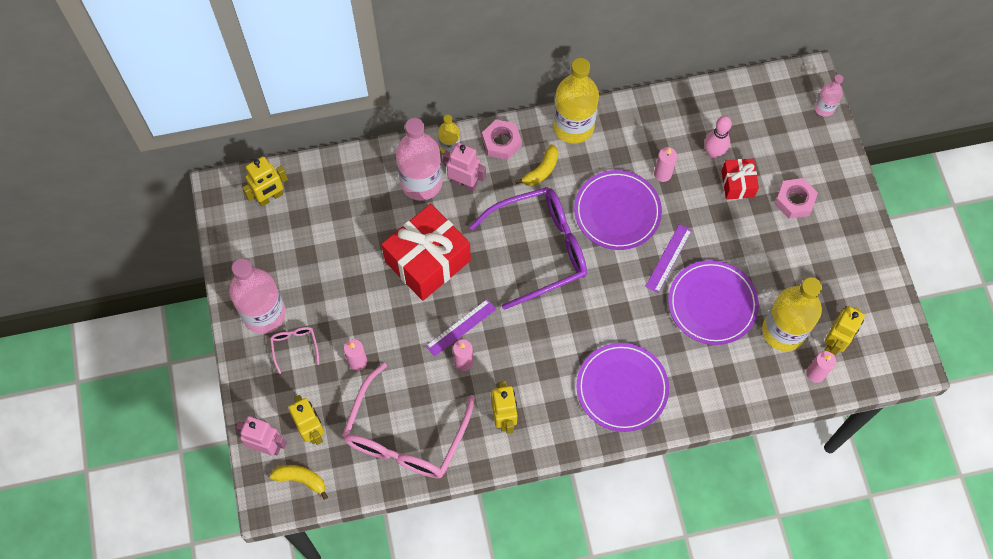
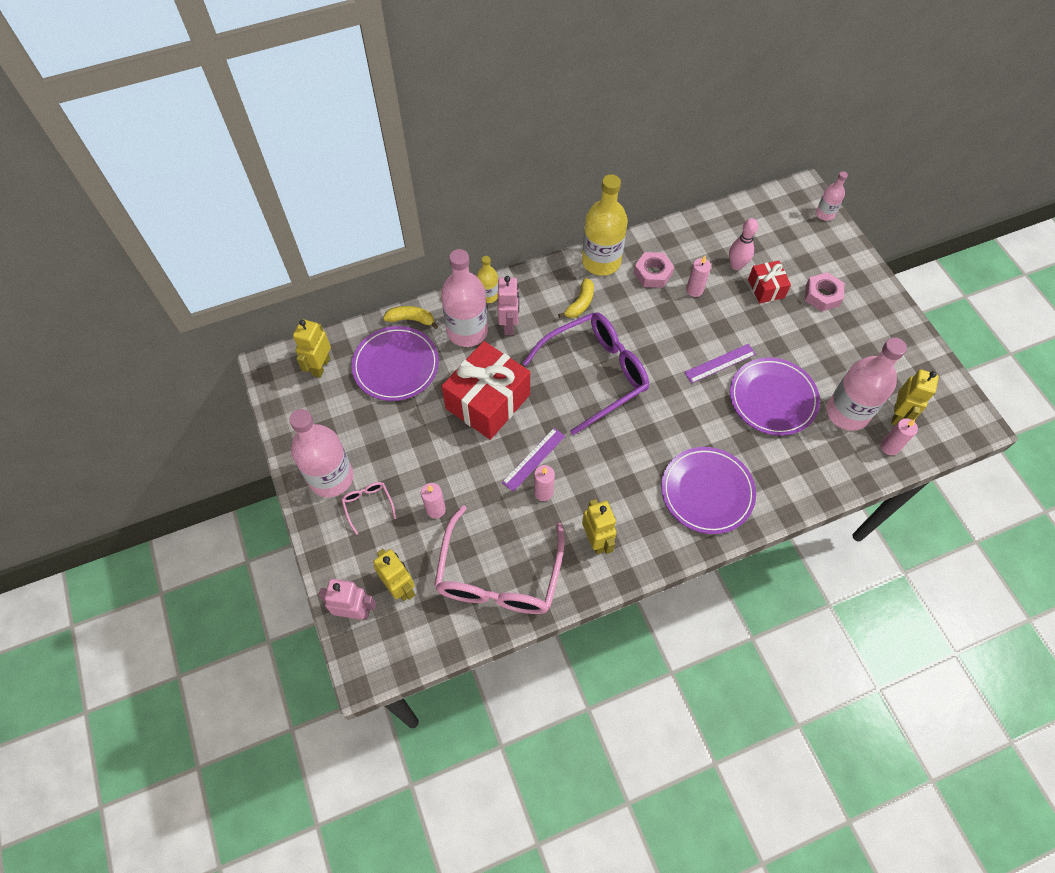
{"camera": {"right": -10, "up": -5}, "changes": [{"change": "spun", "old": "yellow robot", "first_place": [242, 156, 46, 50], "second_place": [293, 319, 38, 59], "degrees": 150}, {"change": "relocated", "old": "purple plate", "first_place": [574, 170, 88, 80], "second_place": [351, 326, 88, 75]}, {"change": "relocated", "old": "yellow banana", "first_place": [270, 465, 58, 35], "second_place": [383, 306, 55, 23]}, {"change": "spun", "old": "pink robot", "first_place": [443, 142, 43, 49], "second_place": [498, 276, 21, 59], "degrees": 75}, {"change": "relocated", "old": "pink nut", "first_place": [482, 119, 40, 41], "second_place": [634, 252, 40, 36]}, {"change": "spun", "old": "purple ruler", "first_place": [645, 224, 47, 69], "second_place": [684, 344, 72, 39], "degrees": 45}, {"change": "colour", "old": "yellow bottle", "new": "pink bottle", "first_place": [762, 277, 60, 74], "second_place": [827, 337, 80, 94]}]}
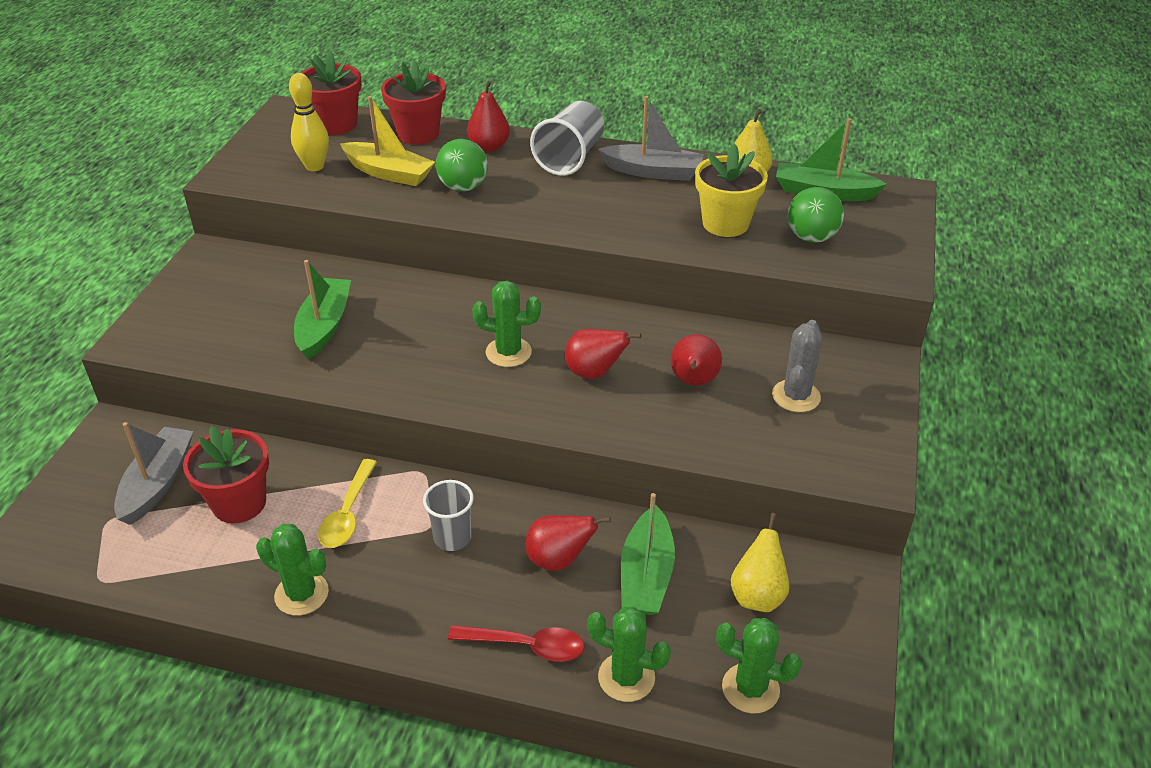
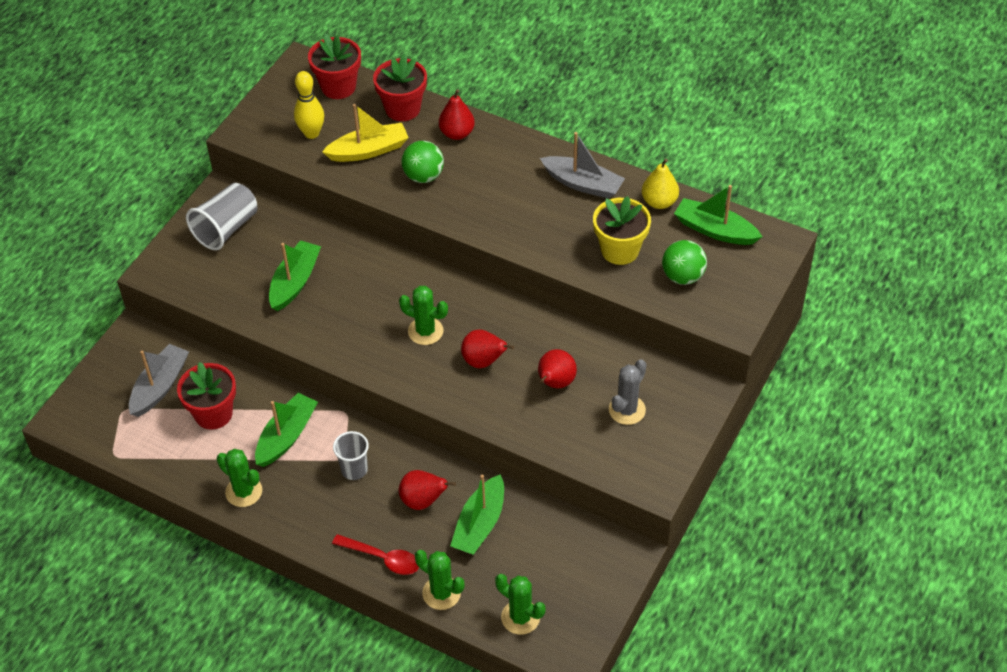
{"camera": {"right": 15, "up": 10}, "changes": [{"change": "relocated", "old": "grey cup", "first_place": [530, 101, 74, 75], "second_place": [186, 183, 72, 67]}, {"change": "exchanged", "old": "yellow spoon", "new": "green boat", "first_place": [318, 459, 59, 89], "second_place": [255, 393, 63, 74]}, {"change": "spun", "old": "yellow boat", "first_place": [340, 96, 95, 90], "second_place": [322, 104, 87, 58], "degrees": -60}, {"change": "missing", "old": "yellow pear", "first_place": [730, 513, 59, 99]}]}
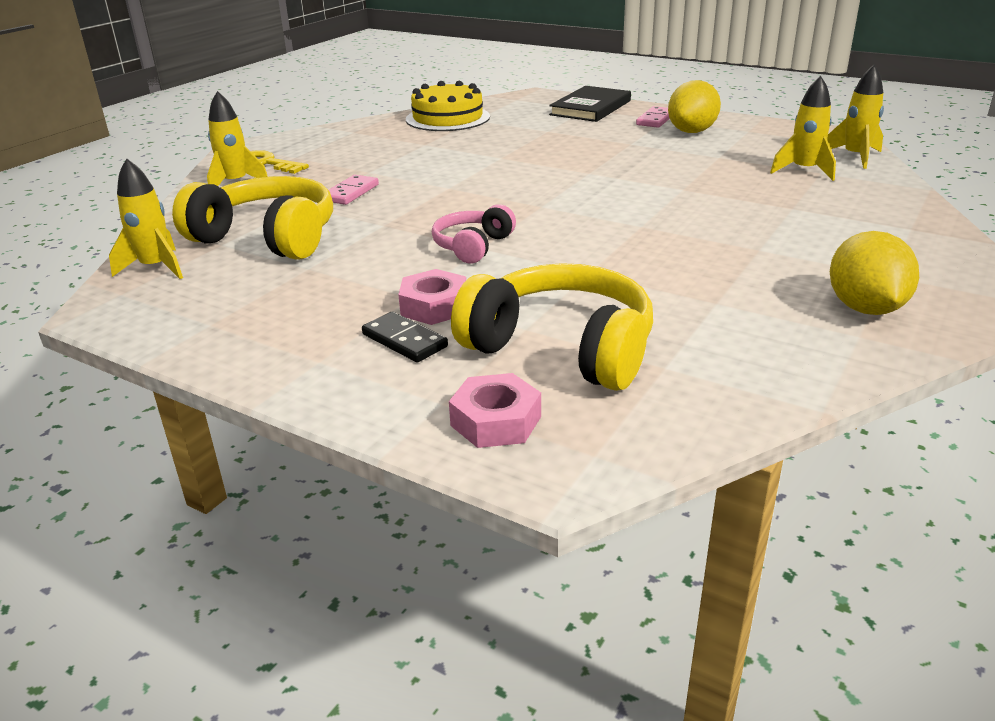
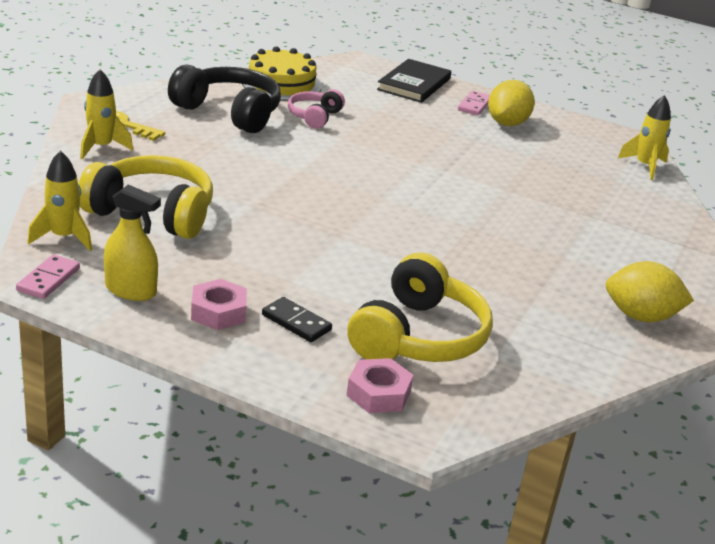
{"camera": {"right": -10, "up": 0}, "changes": [{"change": "relocated", "old": "pink domino", "first_place": [329, 175, 50, 30], "second_place": [16, 255, 64, 44]}, {"change": "appeared", "new": "yellow spray bottle", "second_place": [104, 184, 57, 117]}, {"change": "appeared", "new": "black headphones", "second_place": [168, 65, 113, 68]}, {"change": "relocated", "old": "pink nut", "first_place": [398, 269, 68, 56], "second_place": [191, 279, 56, 51]}, {"change": "relocated", "old": "pink headphones", "first_place": [432, 204, 84, 60], "second_place": [288, 89, 57, 40]}, {"change": "spun", "old": "yellow headphones", "first_place": [451, 263, 202, 128], "second_place": [347, 253, 146, 109], "degrees": 90}, {"change": "spun", "old": "yellow lemon", "first_place": [830, 231, 89, 84], "second_place": [606, 261, 88, 61], "degrees": -75}, {"change": "missing", "old": "yellow rocket", "first_place": [770, 76, 66, 105]}]}
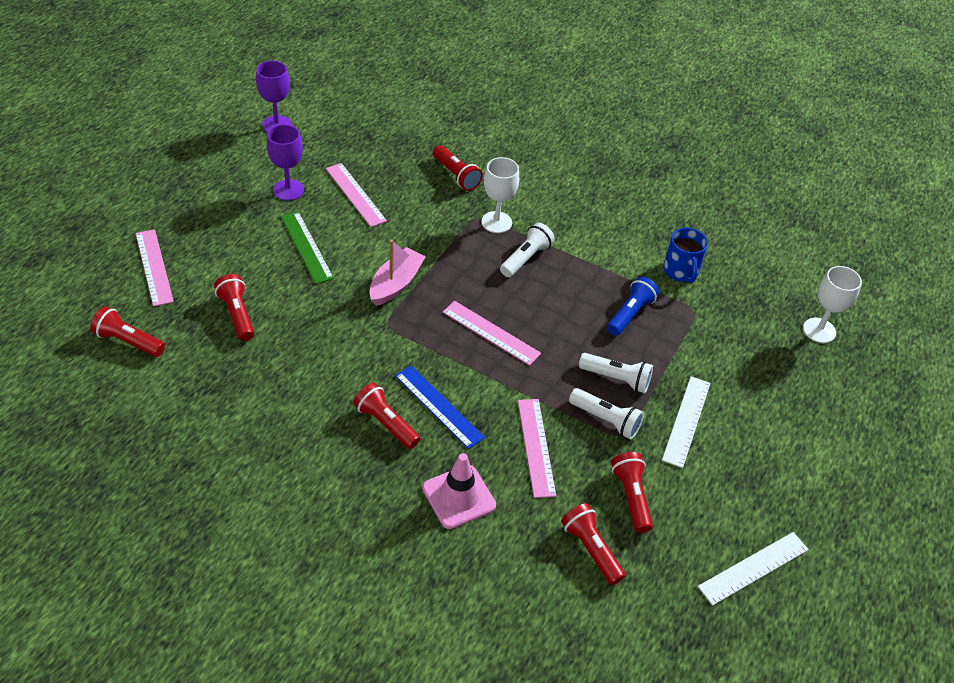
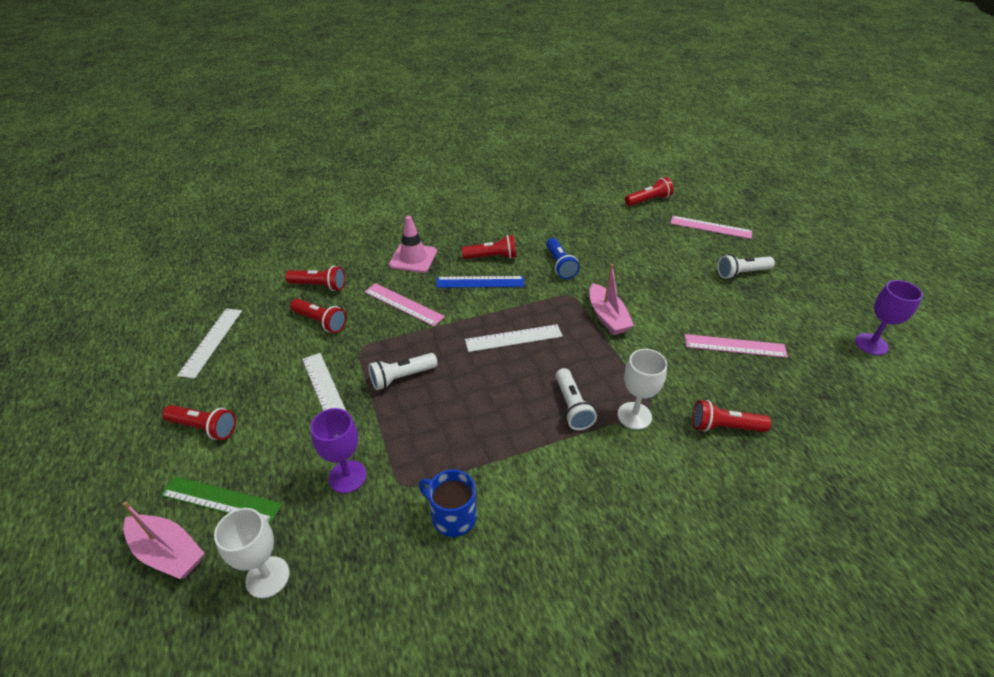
{"camera": {"right": 135, "up": -5}, "changes": [{"change": "appeared", "new": "pink boat", "second_place": [123, 501, 82, 78]}, {"change": "relocated", "old": "green ruler", "first_place": [281, 211, 53, 73], "second_place": [161, 476, 121, 48]}, {"change": "relocated", "old": "red flashlight", "first_place": [214, 274, 40, 67], "second_place": [162, 405, 74, 35]}, {"change": "relocated", "old": "purple goblet", "first_place": [267, 124, 37, 77], "second_place": [310, 408, 56, 85]}, {"change": "colour", "old": "pink ruler", "new": "white ruler", "first_place": [443, 301, 98, 65], "second_place": [465, 324, 98, 28]}, {"change": "relocated", "old": "blue flashlight", "first_place": [607, 277, 52, 59], "second_place": [546, 238, 34, 41]}, {"change": "relocated", "old": "white flashlight", "first_place": [569, 388, 75, 51], "second_place": [717, 254, 58, 25]}]}
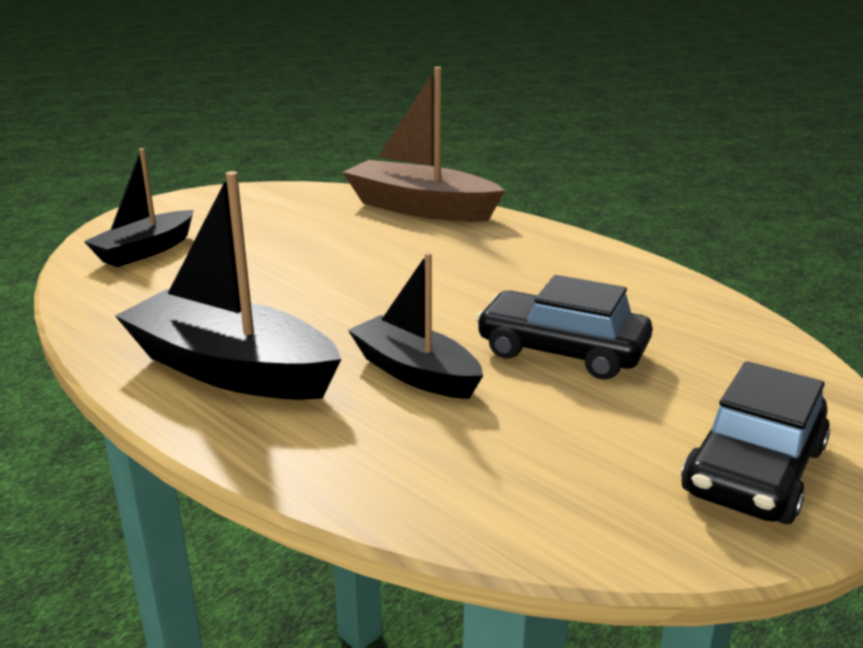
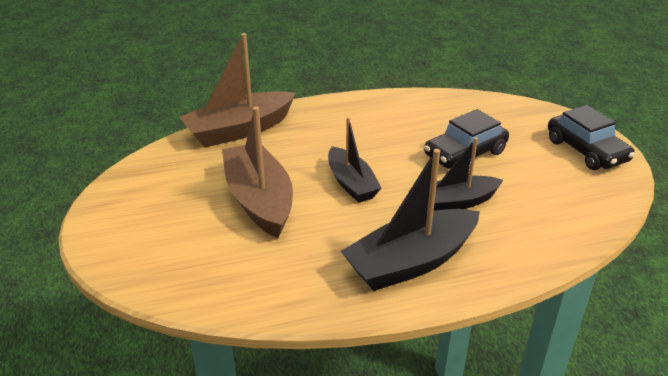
{"camera": {"right": -60, "up": 10}, "changes": [{"change": "appeared", "new": "brown boat", "second_place": [222, 106, 71, 132]}, {"change": "relocated", "old": "black boat", "first_place": [84, 148, 110, 119], "second_place": [328, 117, 54, 86]}]}
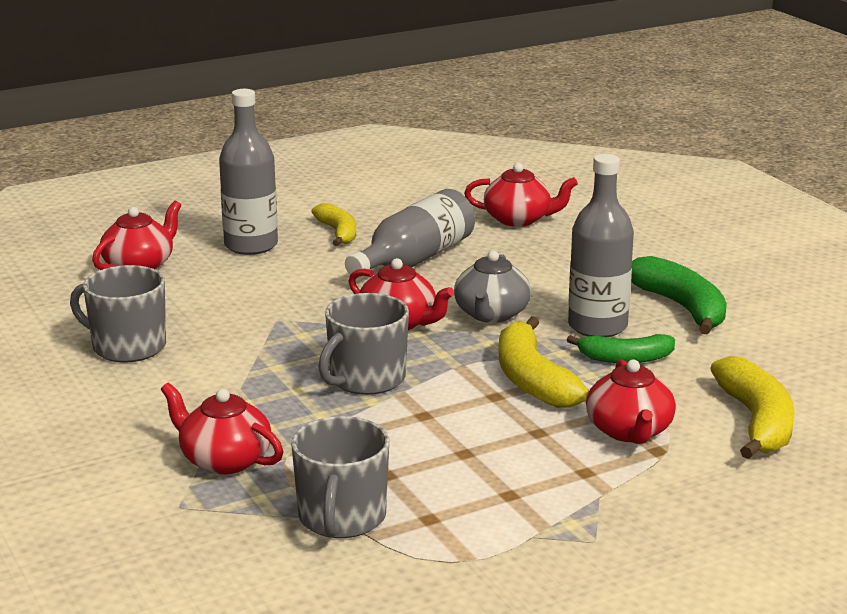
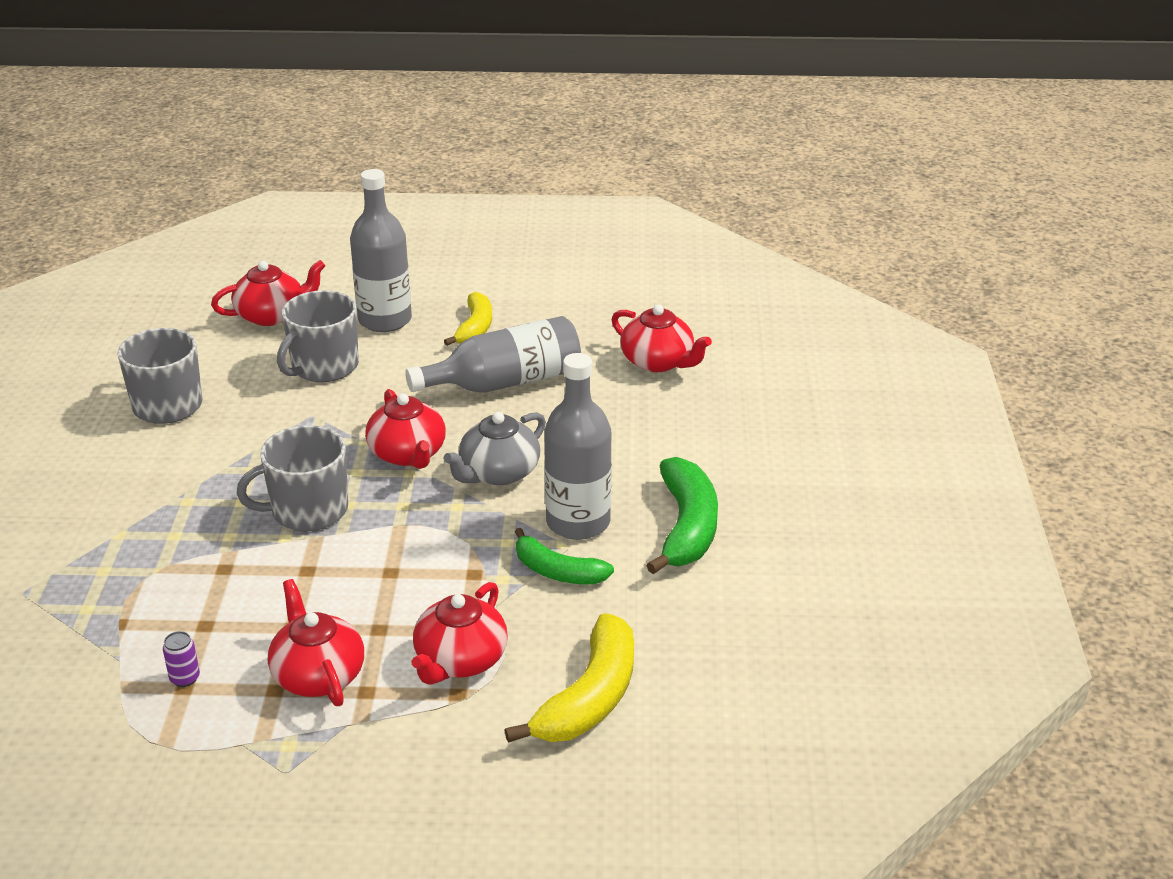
{"camera": {"right": 30, "up": 10}, "changes": [{"change": "appeared", "new": "purple can", "second_place": [163, 631, 37, 56]}, {"change": "relocated", "old": "red teapot", "first_place": [161, 383, 122, 91], "second_place": [268, 579, 96, 127]}, {"change": "relocated", "old": "grey mug", "first_place": [291, 416, 98, 122], "second_place": [277, 290, 82, 92]}, {"change": "missing", "old": "yellow banana", "first_place": [499, 316, 90, 92]}]}
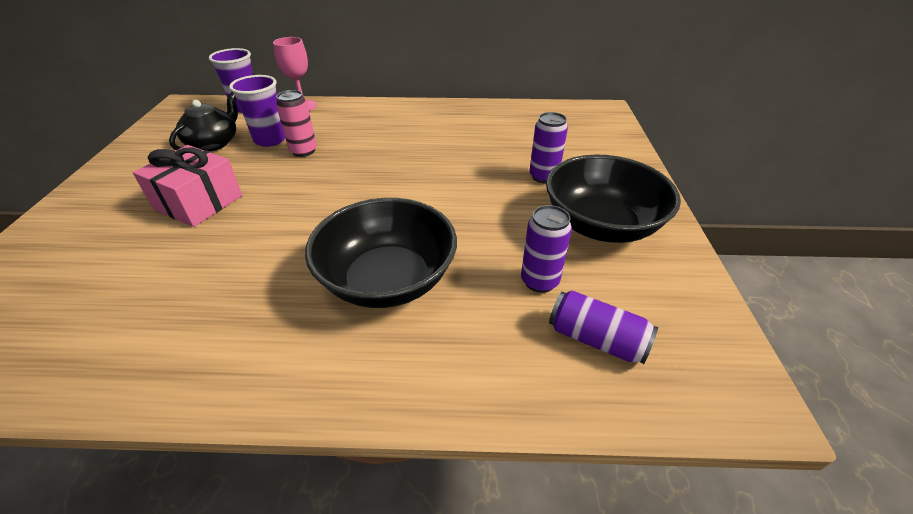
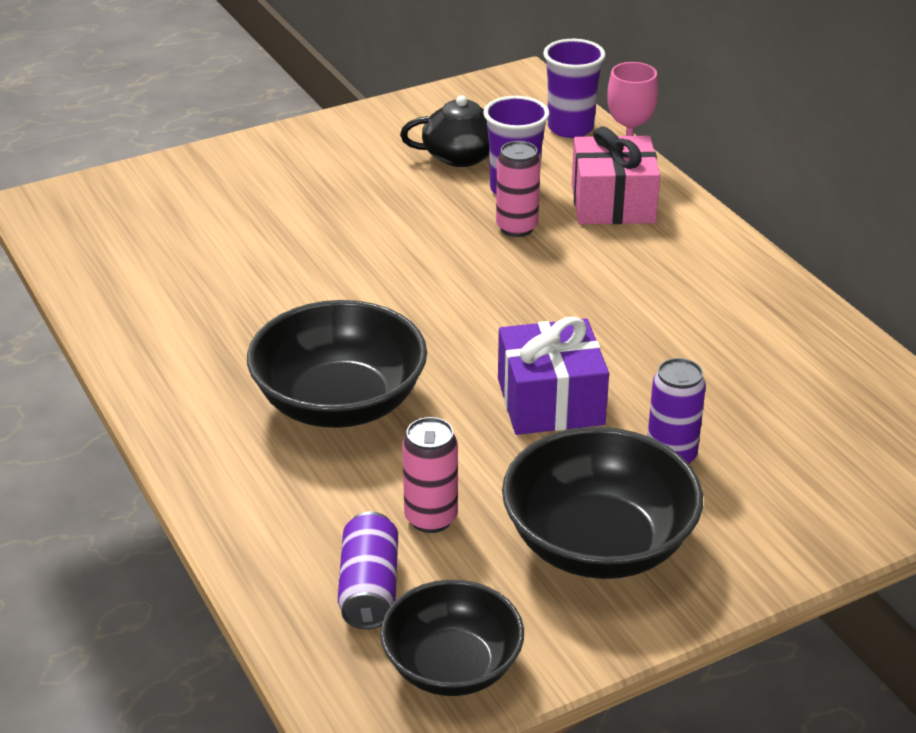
{"camera": {"right": 60, "up": -5}, "changes": [{"change": "appeared", "new": "black bowl", "second_place": [380, 580, 144, 116]}, {"change": "colour", "old": "purple can", "new": "pink can", "first_place": [521, 205, 51, 88], "second_place": [402, 417, 56, 116]}, {"change": "appeared", "new": "purple gift", "second_place": [498, 317, 111, 118]}, {"change": "relocated", "old": "pink gift", "first_place": [133, 145, 110, 82], "second_place": [572, 126, 88, 98]}]}
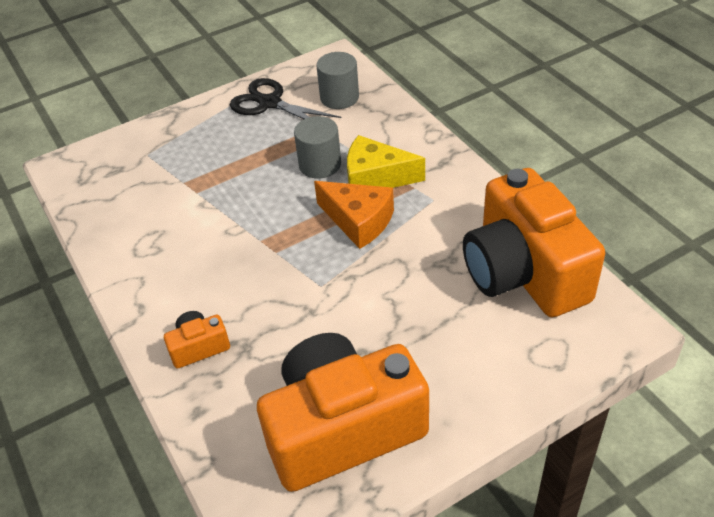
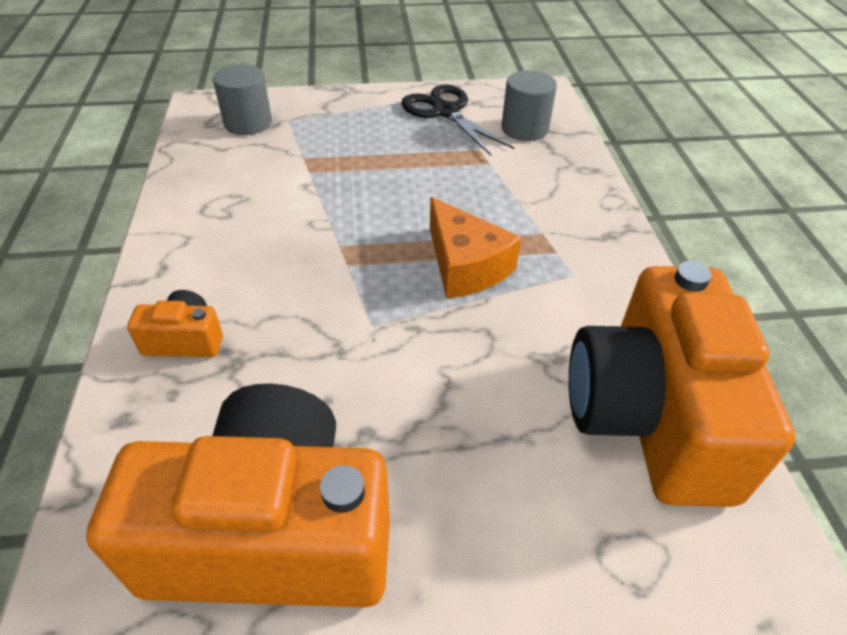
{"camera": {"right": 20, "up": 0}, "changes": [{"change": "relocated", "old": "grey cylinder", "first_place": [294, 116, 47, 63], "second_place": [213, 64, 59, 71]}, {"change": "missing", "old": "yellow cheese", "first_place": [347, 135, 78, 53]}]}
